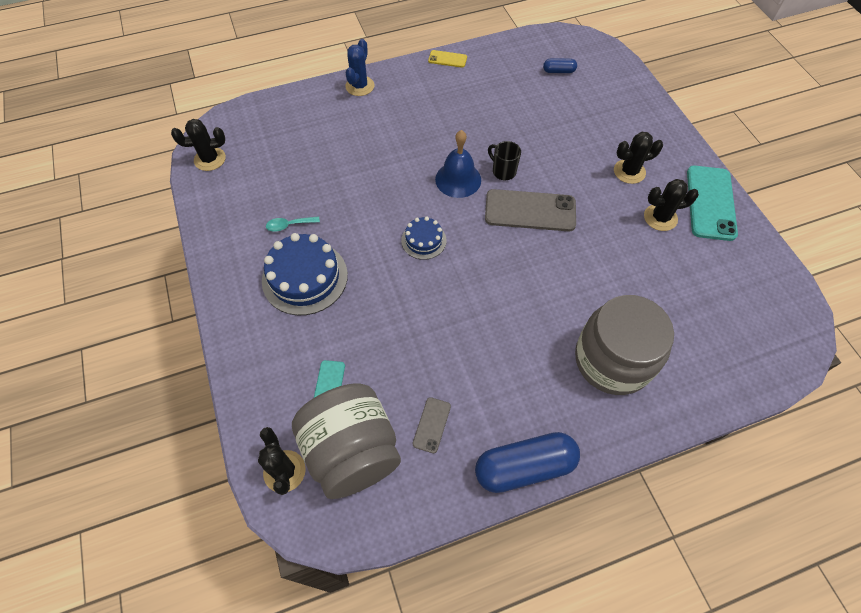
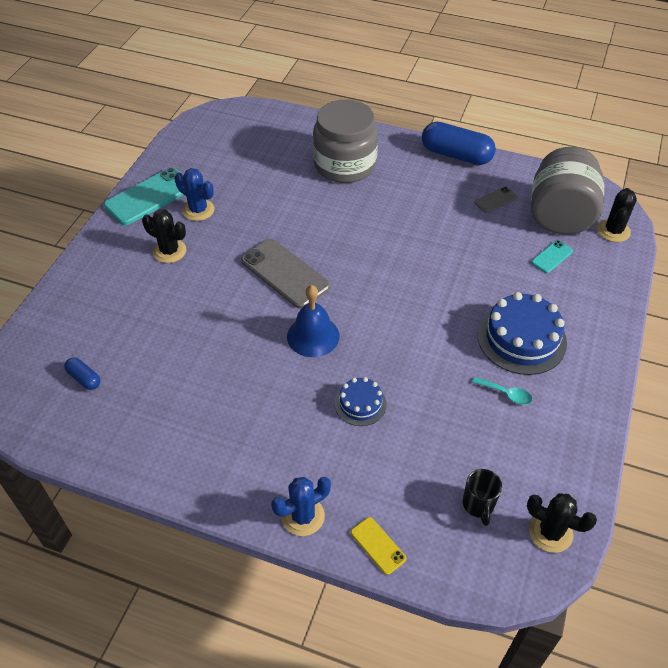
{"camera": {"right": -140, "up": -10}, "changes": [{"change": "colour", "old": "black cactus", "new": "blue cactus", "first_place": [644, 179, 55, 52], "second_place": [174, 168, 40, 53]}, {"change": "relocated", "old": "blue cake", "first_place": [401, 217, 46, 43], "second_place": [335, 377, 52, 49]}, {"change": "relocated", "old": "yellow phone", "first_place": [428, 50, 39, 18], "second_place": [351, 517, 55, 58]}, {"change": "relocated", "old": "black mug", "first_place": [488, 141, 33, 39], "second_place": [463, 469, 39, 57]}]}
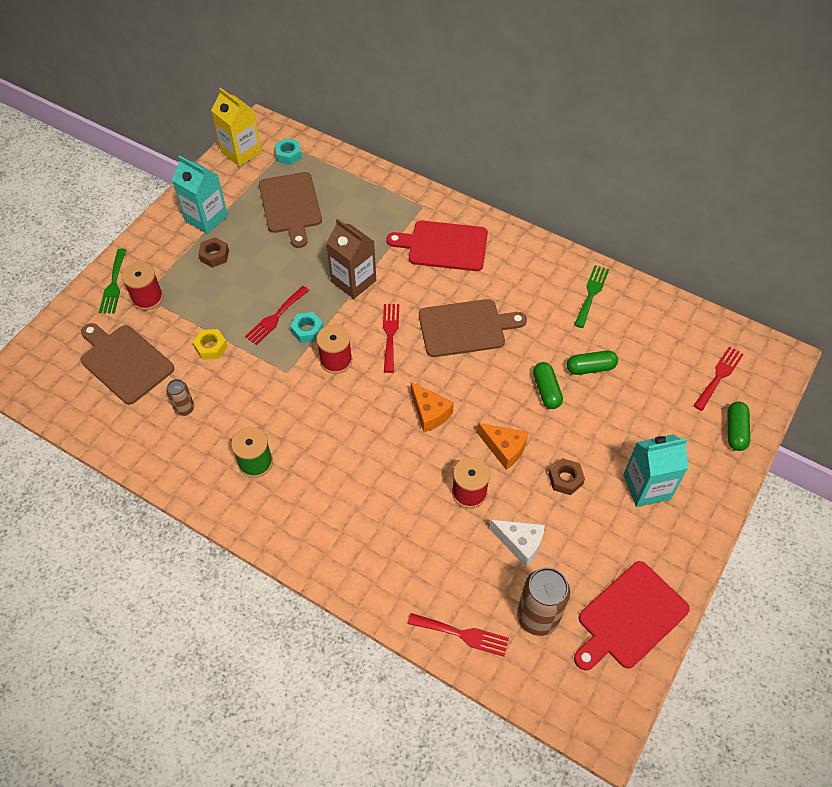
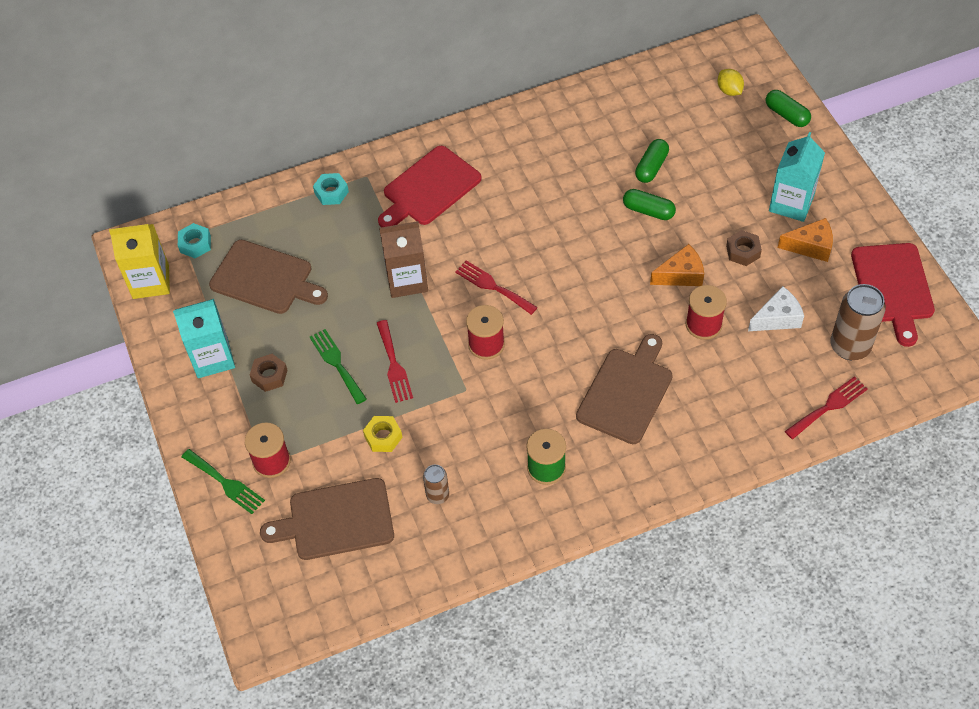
{"camera": {"right": -50, "up": 0}, "changes": [{"change": "relocated", "old": "green fork", "first_place": [574, 265, 35, 63], "second_place": [310, 329, 57, 75]}, {"change": "relocated", "old": "turquoise nut", "first_place": [290, 312, 33, 31], "second_place": [313, 173, 36, 32]}, {"change": "relocated", "old": "brown cutting board", "first_place": [419, 299, 108, 58], "second_place": [576, 334, 97, 110]}, {"change": "exchanged", "old": "red fork", "new": "yellow lemon", "first_place": [693, 346, 51, 65], "second_place": [718, 69, 26, 27]}, {"change": "relocated", "old": "orange cheese", "first_place": [411, 382, 43, 50], "second_place": [777, 218, 56, 44]}]}
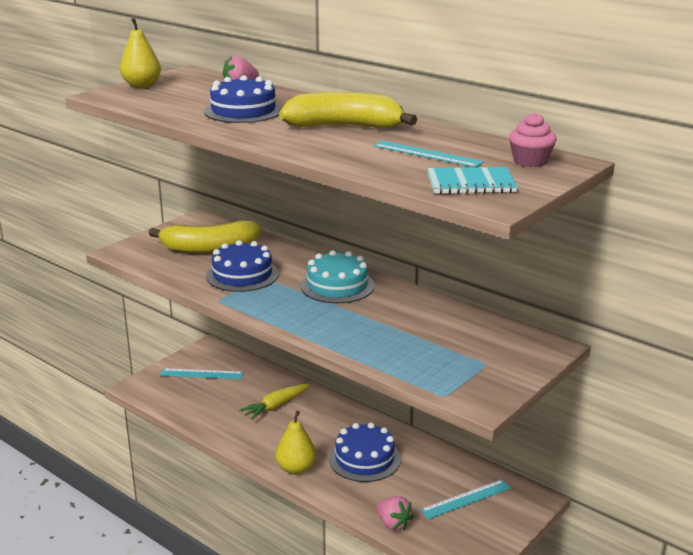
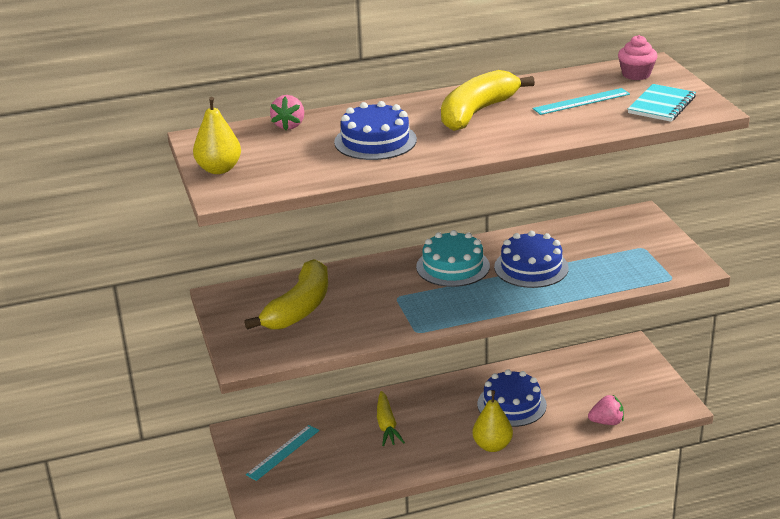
{"camera": {"right": -55, "up": 5}, "changes": [{"change": "relocated", "old": "blue cake", "first_place": [206, 240, 73, 52], "second_place": [494, 231, 75, 57]}, {"change": "missing", "old": "turquoise ruler", "first_place": [420, 479, 91, 40]}]}
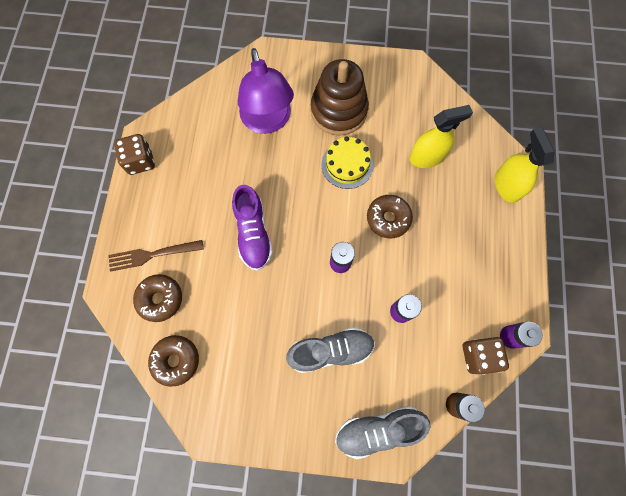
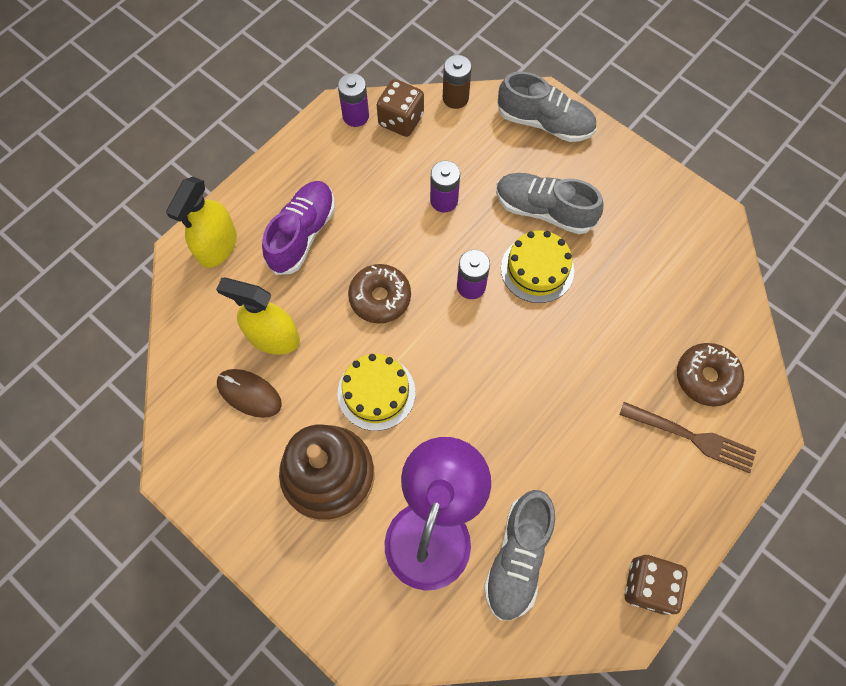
{"camera": {"right": -145, "up": -5}, "changes": [{"change": "appeared", "new": "brown mouse", "second_place": [217, 369, 65, 49]}, {"change": "relocated", "old": "purple shoe", "first_place": [232, 185, 41, 86], "second_place": [262, 181, 73, 94]}, {"change": "appeared", "new": "grey shoe", "second_place": [484, 490, 71, 130]}, {"change": "appeared", "new": "yellow cake", "second_place": [501, 231, 73, 72]}, {"change": "missing", "old": "brown donut", "first_place": [148, 335, 51, 52]}]}
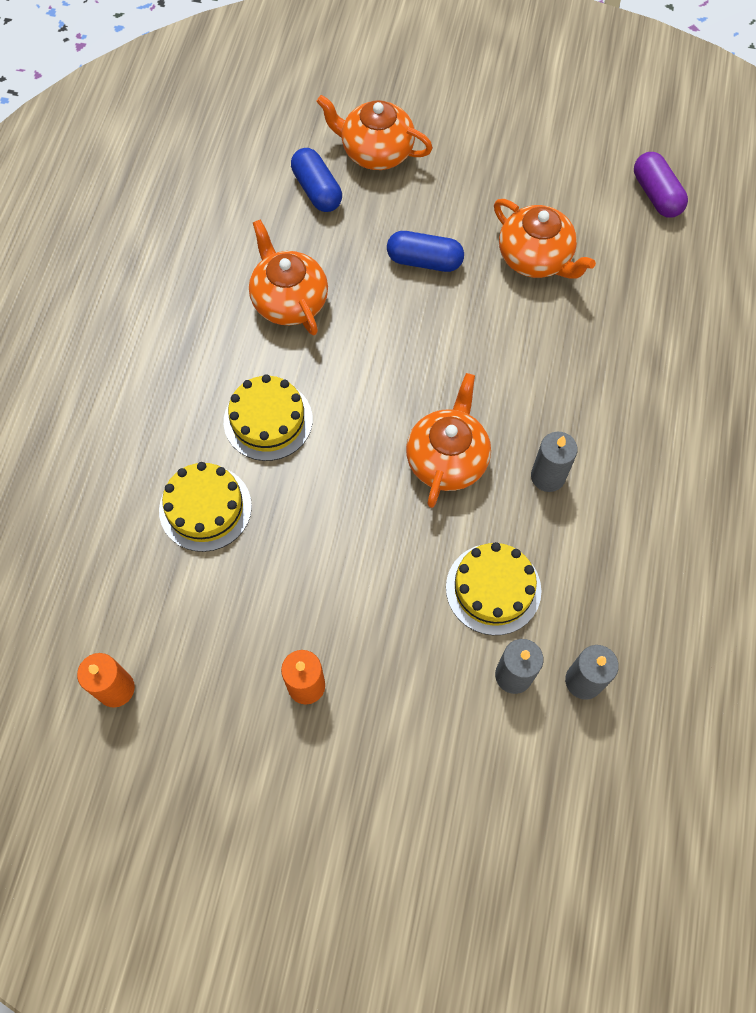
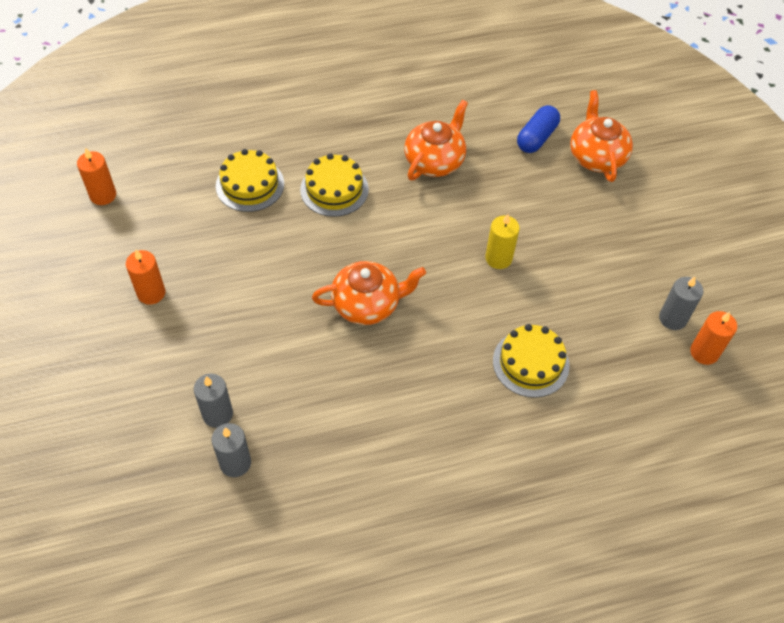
{"camera": {"right": 60, "up": -10}, "changes": [{"change": "appeared", "new": "yellow candle", "second_place": [485, 214, 35, 55]}, {"change": "relocated", "old": "yellow cake", "first_place": [446, 542, 95, 93], "second_place": [493, 324, 76, 74]}, {"change": "relocated", "old": "grey candle", "first_place": [531, 432, 47, 60], "second_place": [659, 277, 44, 53]}, {"change": "exchanged", "old": "purple capsule", "new": "orange candle", "first_place": [634, 152, 54, 66], "second_place": [690, 311, 47, 54]}, {"change": "missing", "old": "blue capsule", "first_place": [387, 231, 77, 41]}, {"change": "missing", "old": "orange teapot", "first_place": [494, 199, 102, 80]}]}
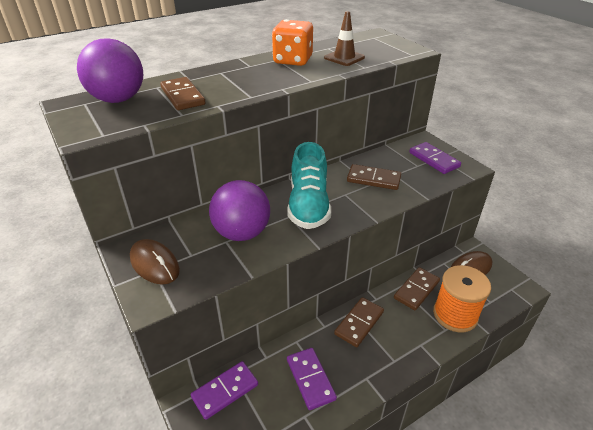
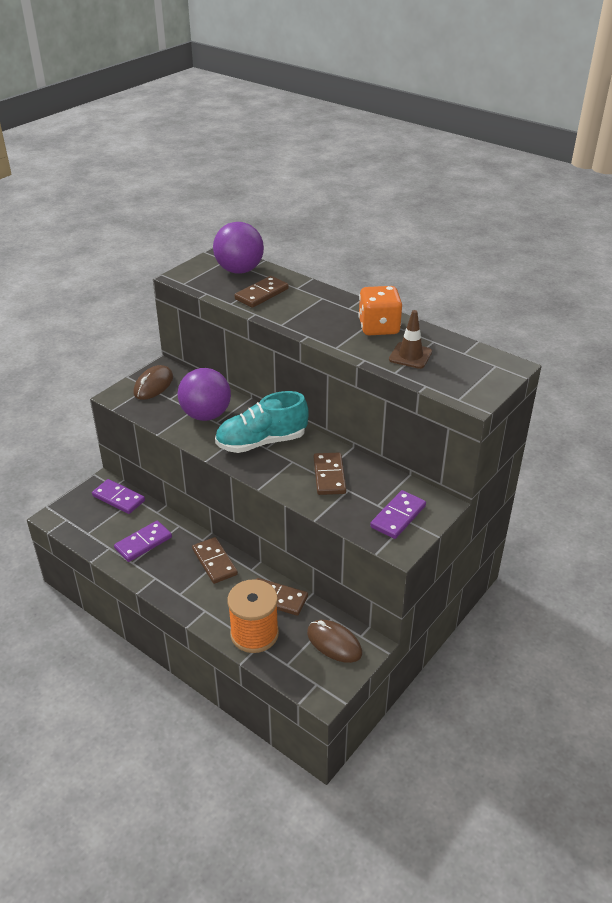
{"camera": {"right": 70, "up": 0}, "changes": [{"change": "spun", "old": "brown domino", "first_place": [334, 297, 50, 50], "second_place": [192, 537, 46, 47], "degrees": 45}]}
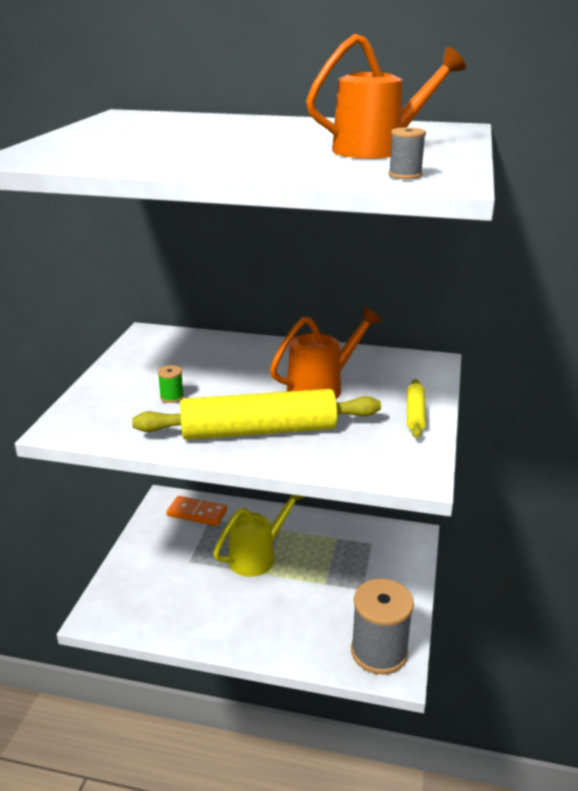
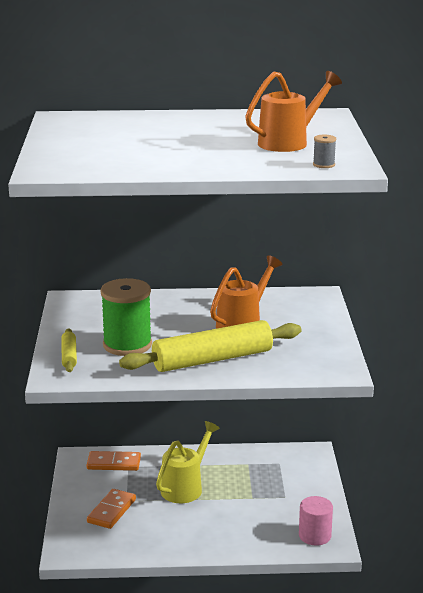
{"camera": {"right": -15, "up": -5}, "changes": [{"change": "relocated", "old": "yellow rolling pin", "first_place": [407, 379, 19, 59], "second_place": [61, 329, 16, 43]}, {"change": "appeared", "new": "orange domino", "second_place": [87, 489, 49, 40]}, {"change": "size", "old": "green spool", "first_place": [158, 365, 26, 38], "second_place": [100, 278, 52, 78], "factor": 2.49}, {"change": "exchanged", "old": "grey spool", "new": "pink cylinder", "first_place": [351, 579, 63, 95], "second_place": [299, 496, 34, 50]}]}
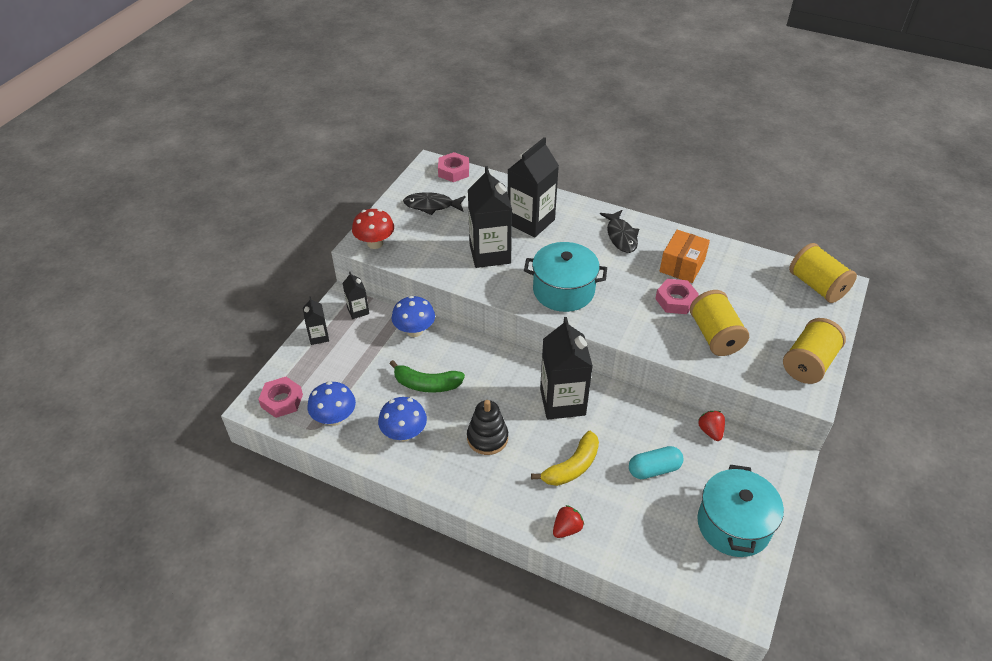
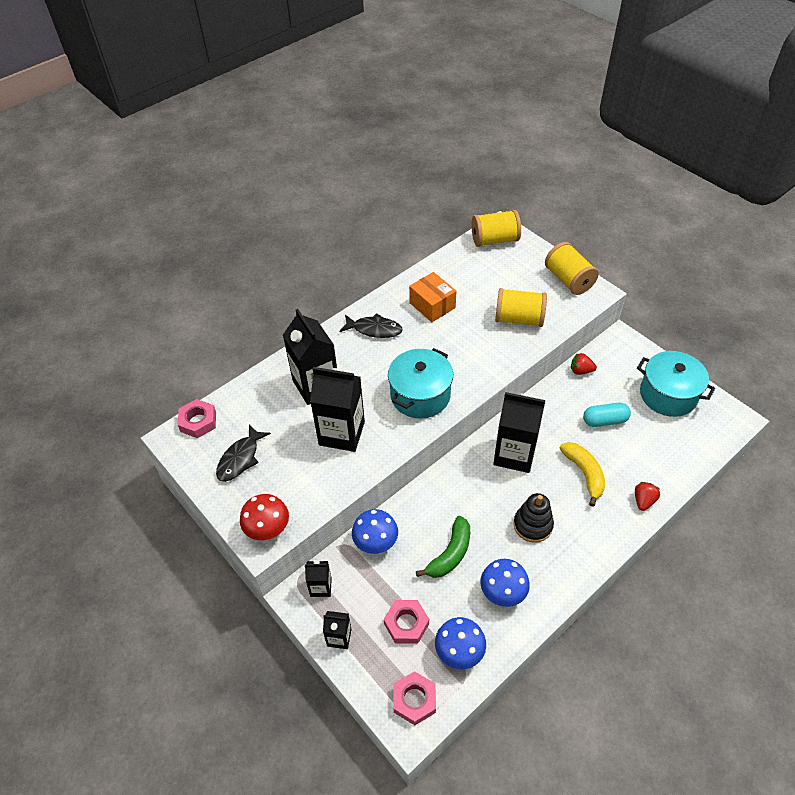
{"camera": {"right": -65, "up": 5}, "changes": [{"change": "relocated", "old": "pink nut", "first_place": [655, 279, 44, 35], "second_place": [384, 600, 45, 44]}, {"change": "spun", "old": "turquoise capsule", "first_place": [629, 446, 54, 33], "second_place": [583, 403, 48, 24], "degrees": 75}, {"change": "spun", "old": "red strawberry", "first_place": [553, 505, 31, 33], "second_place": [635, 482, 25, 29], "degrees": 45}]}
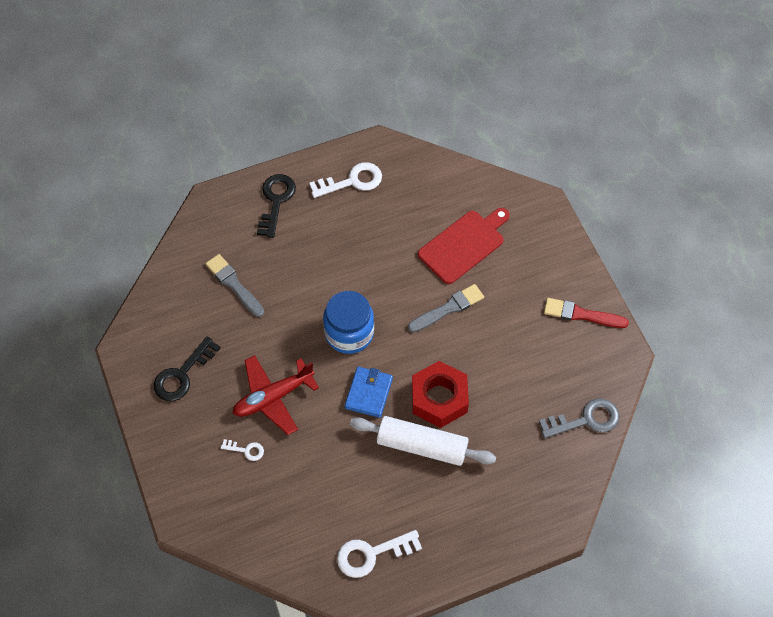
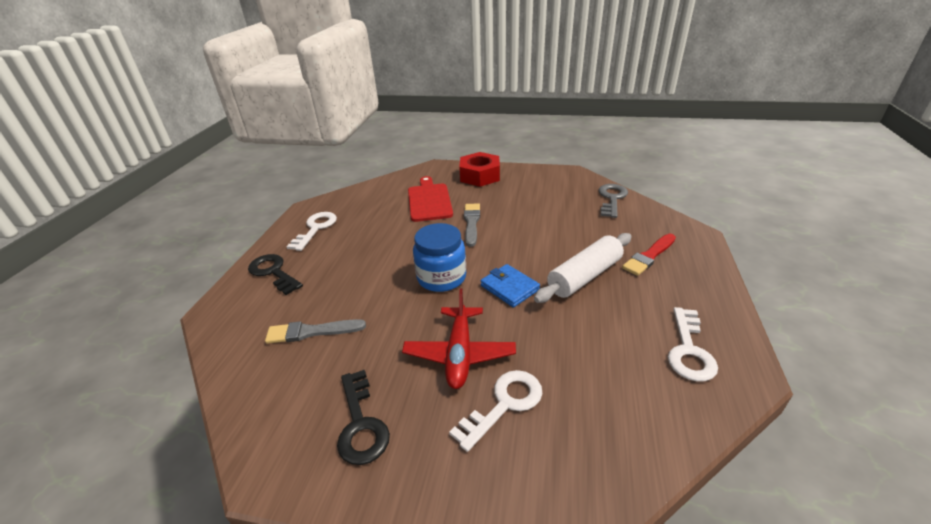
{"camera": {"right": -55, "up": -25}, "changes": [{"change": "size", "old": "white key", "first_place": [221, 439, 43, 22], "second_place": [449, 370, 93, 82], "factor": 1.9}, {"change": "relocated", "old": "red nut", "first_place": [412, 361, 57, 67], "second_place": [459, 152, 41, 35]}, {"change": "relocated", "old": "red brush", "first_place": [544, 298, 85, 30], "second_place": [622, 234, 54, 42]}]}
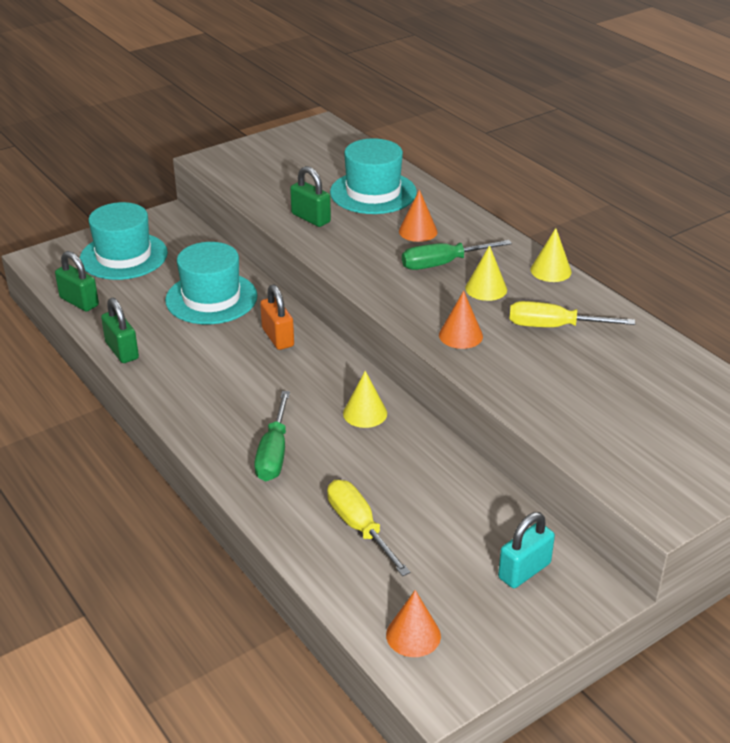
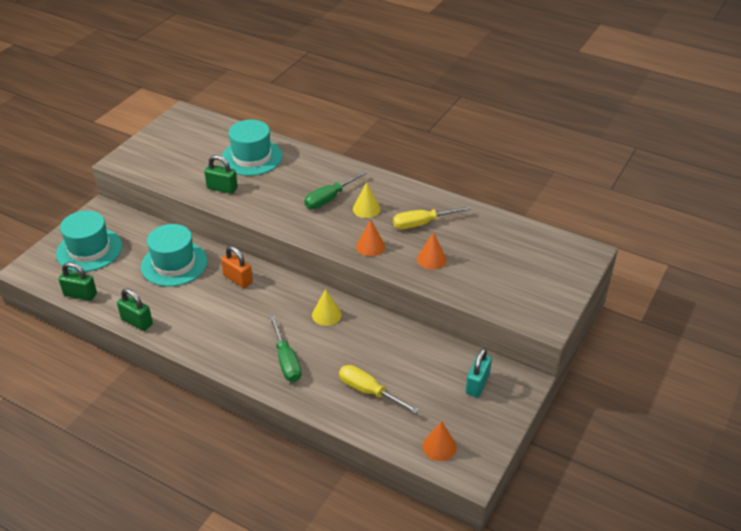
{"camera": {"right": -25, "up": 5}, "changes": [{"change": "relocated", "old": "orange cone", "first_place": [399, 190, 39, 52], "second_place": [417, 232, 30, 38]}, {"change": "missing", "old": "yellow cone", "first_place": [531, 228, 41, 54]}]}
